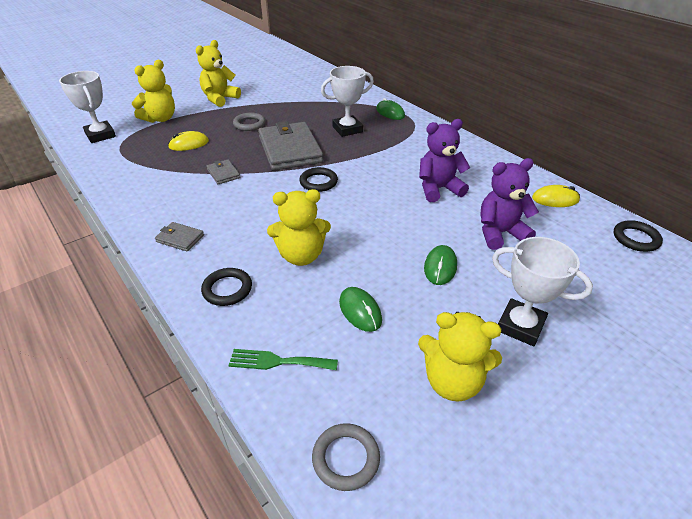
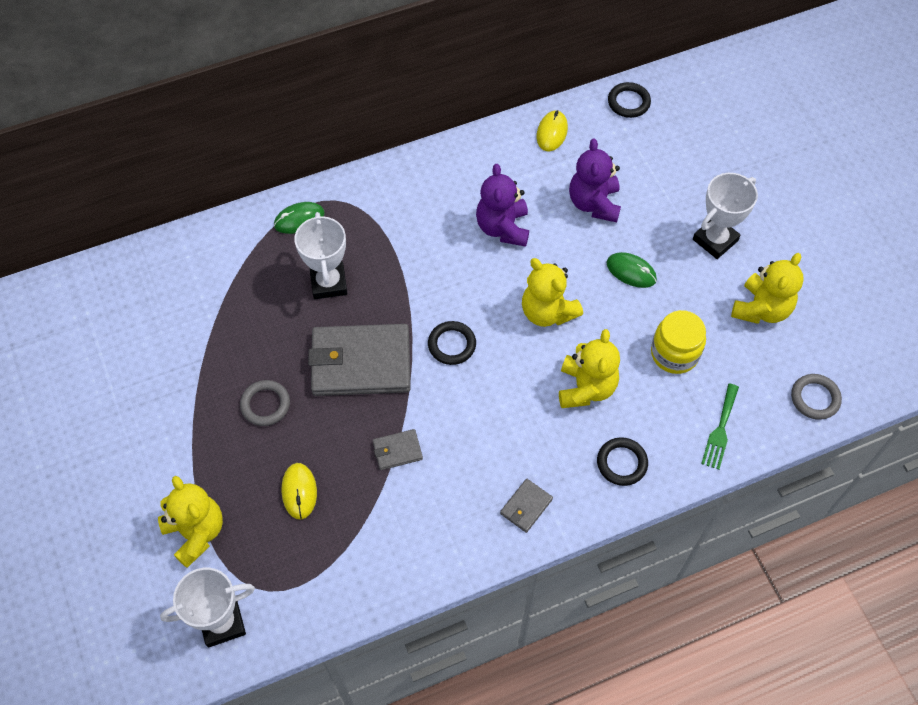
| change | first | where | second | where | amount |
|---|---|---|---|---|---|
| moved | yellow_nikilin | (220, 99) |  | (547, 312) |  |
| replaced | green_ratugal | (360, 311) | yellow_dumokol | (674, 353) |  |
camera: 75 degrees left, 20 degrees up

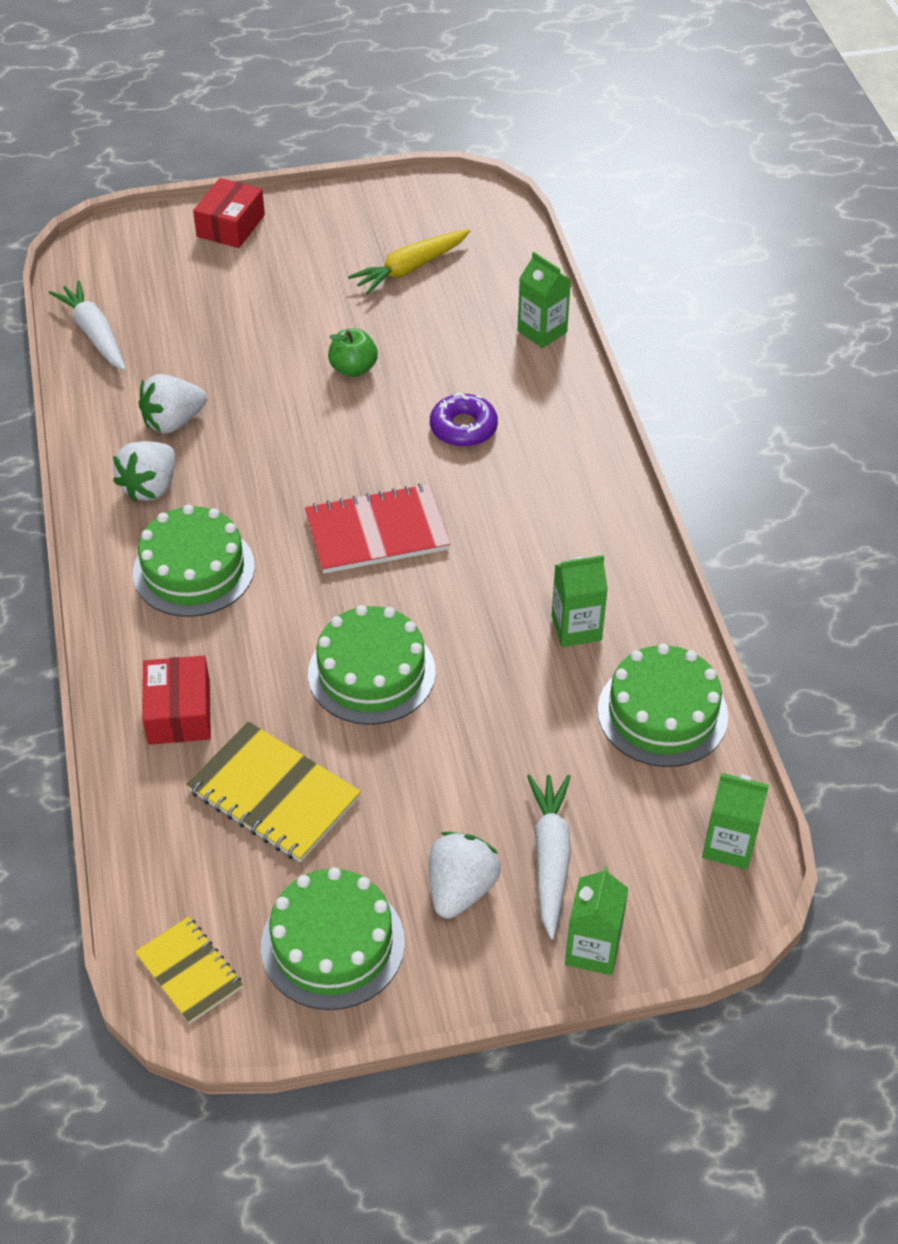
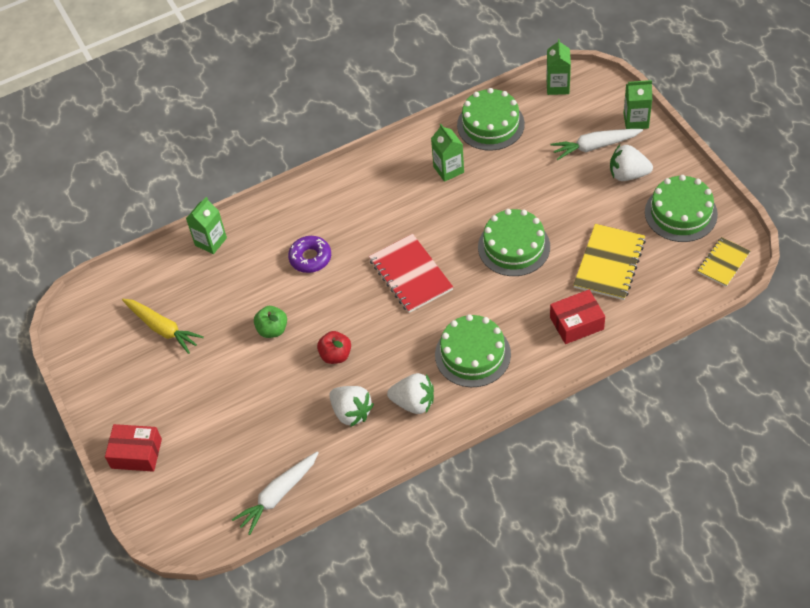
| change | first | where | second | where | amount |
|---|---|---|---|---|---|
| added |  |  | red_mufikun | (336, 355) |  |
camera: 100 degrees left, 5 degrees up

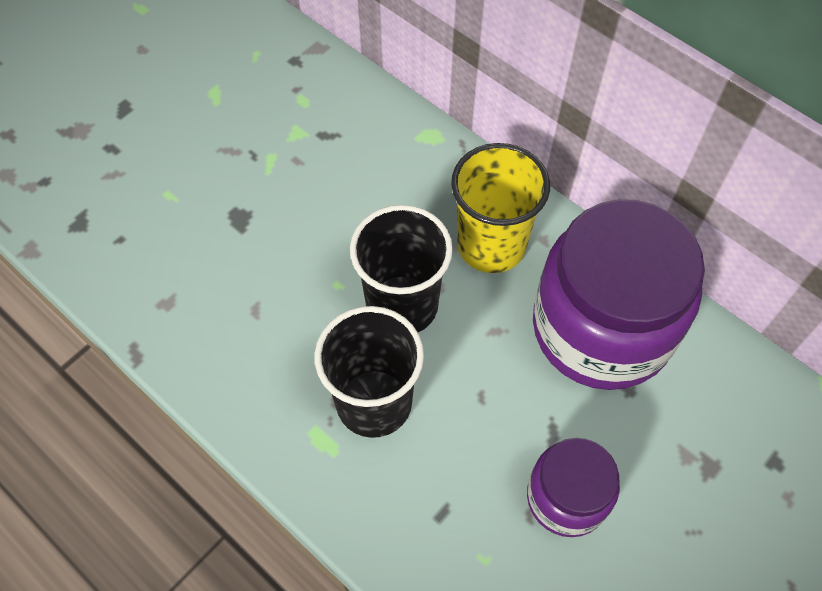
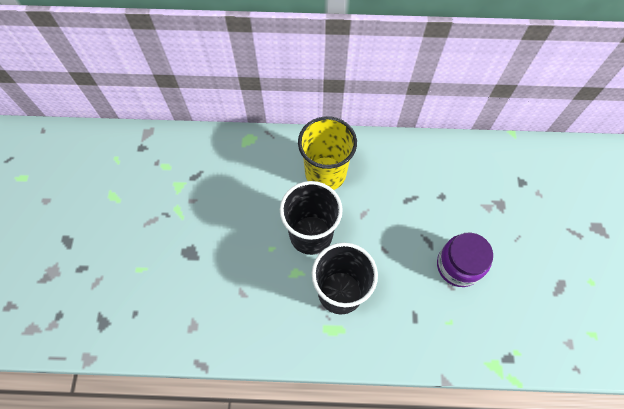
| change | first | where | second | where | amount |
|---|---|---|---|---|---|
| removed | purple_dumokol | (602, 328) |  |  |  |
camera: 40 degrees left, 5 degrees up

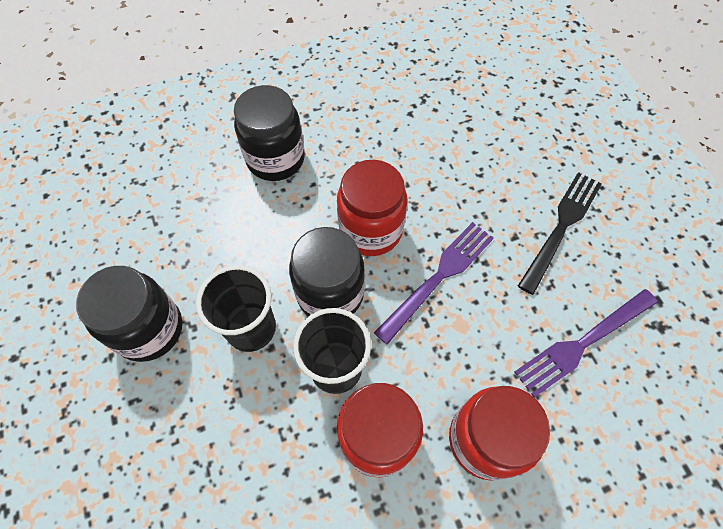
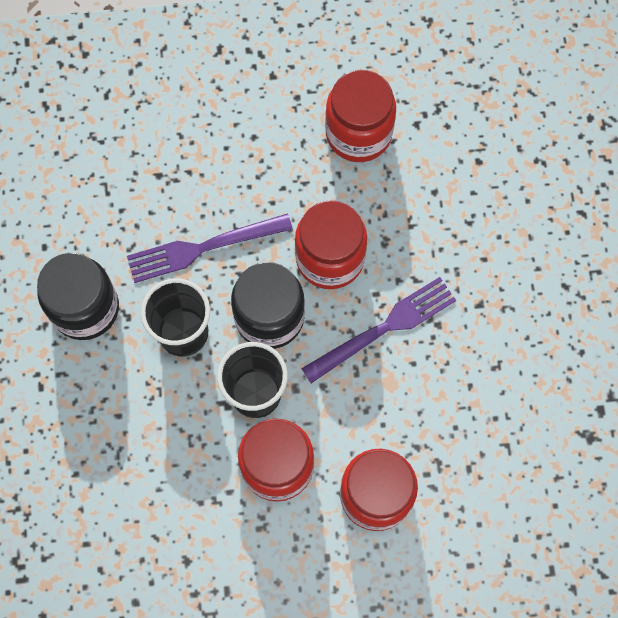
| change | first | where | second | where | amount |
|---|---|---|---|---|---|
| removed | black_dumokol | (275, 159) |  |  |  |
| removed | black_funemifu | (561, 226) |  |  |  |
| added |  |  | red_dumokol | (358, 133) |  |
| moved | purple_funemifu | (582, 344) |  | (202, 248) |  |
camera: 15 degrees right, 10 degrees up

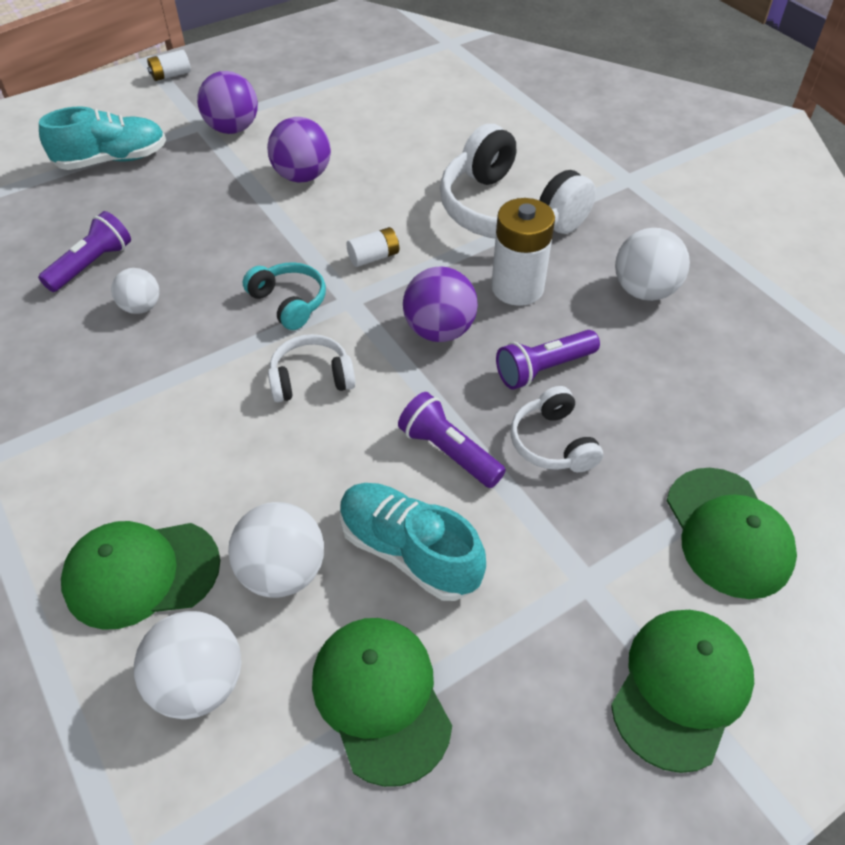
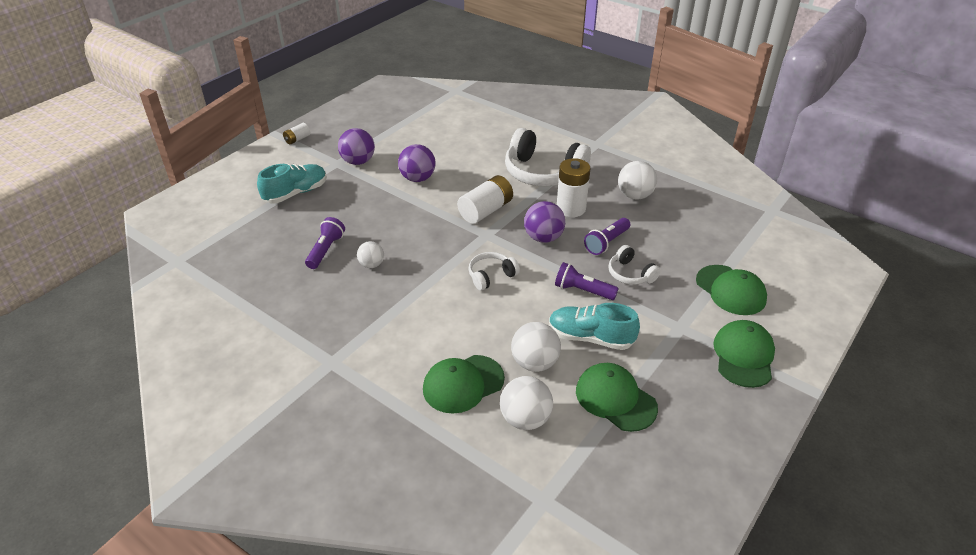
| change | first | where | second | where | amount |
|---|---|---|---|---|---|
| removed | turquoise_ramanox | (289, 302) |  |  |  |
| resized | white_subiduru | (374, 257) |  | (486, 211) | x1.90 |
camera: 20 degrees left, 10 degrees down

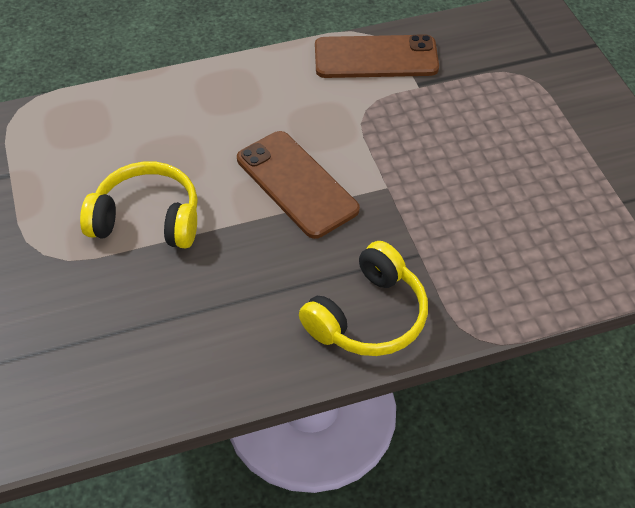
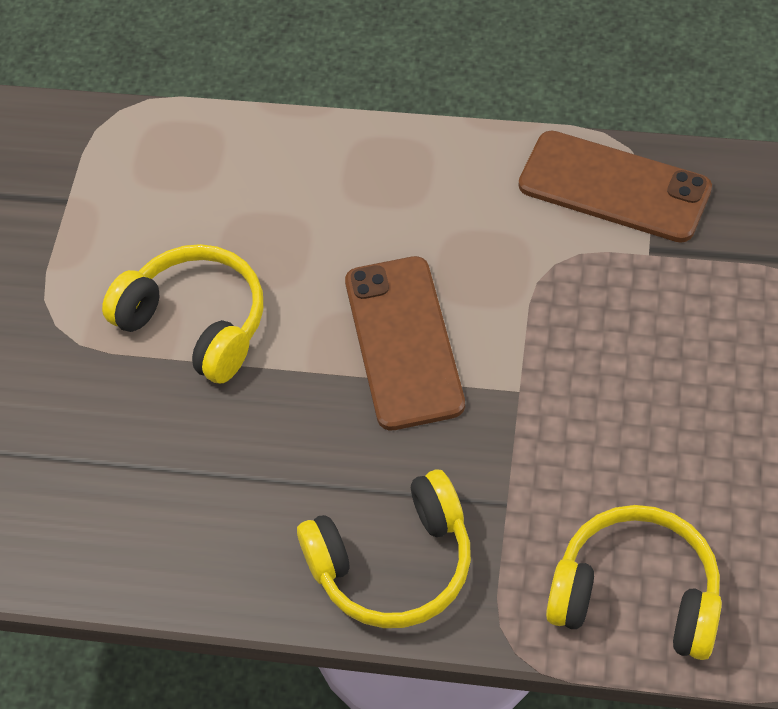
| change | first | where | second | where | amount |
|---|---|---|---|---|---|
| added |  |  | yellow_ramanox | (636, 594) |  |
camera: 30 degrees right, 5 degrees up

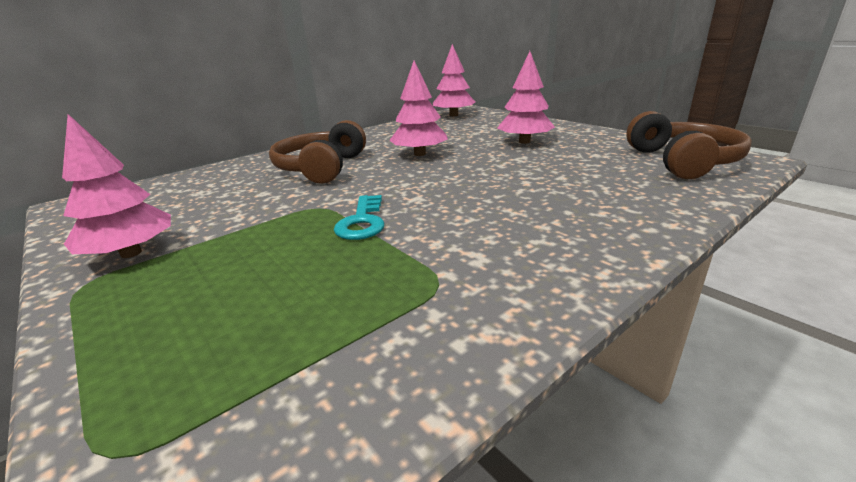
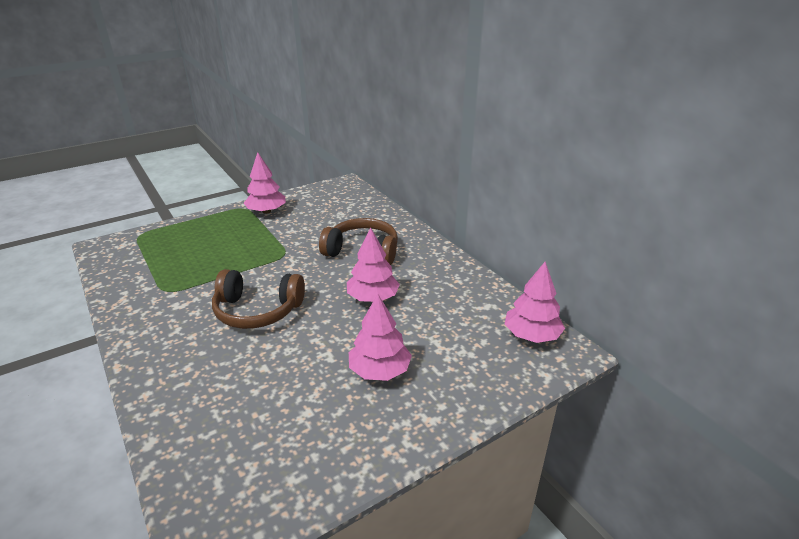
| change | first | where | second | where | amount |
|---|---|---|---|---|---|
| removed | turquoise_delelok | (362, 222) |  |  |  |
| moved | brown_ramanox | (681, 162) |  | (258, 310) |  |
camera: 95 degrees right, 5 degrees up

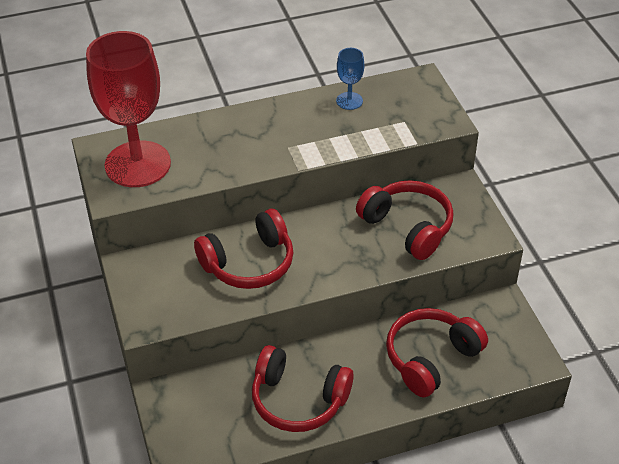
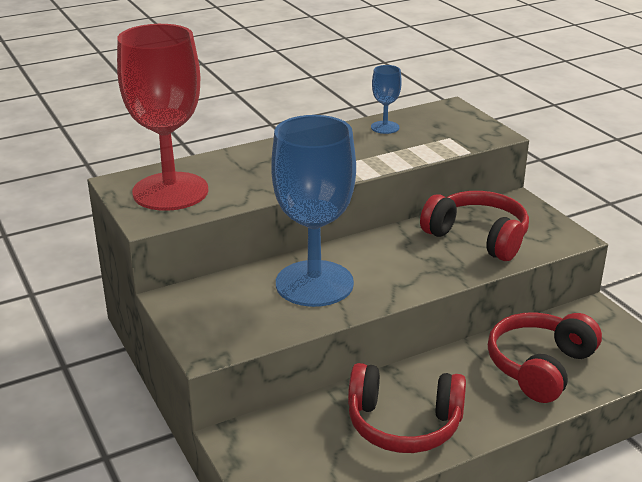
| change | first | where | second | where | amount |
|---|---|---|---|---|---|
| replaced | red_ramanox | (249, 263) | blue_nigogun | (314, 283) |  |
camera: 10 degrees left, 15 degrees down

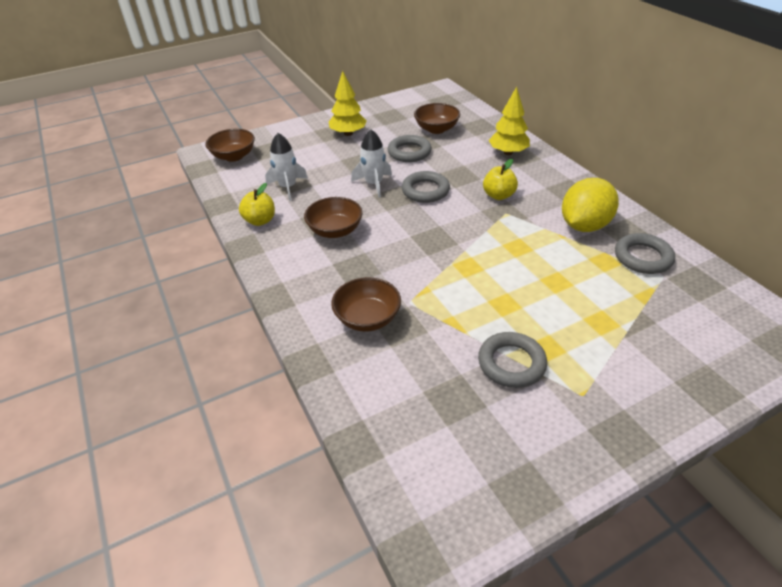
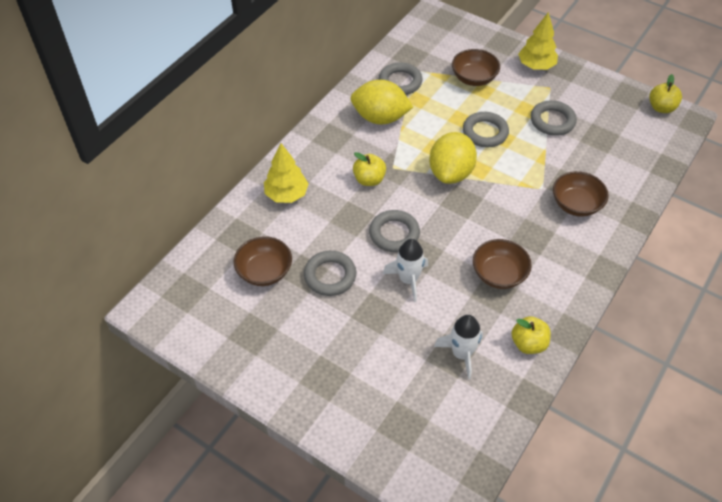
| change | first | where | second | where | amount |
|---|---|---|---|---|---|
| added |  |  | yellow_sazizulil | (451, 173) |  |
| added |  |  | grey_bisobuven | (485, 132) |  |
| added |  |  | yellow_mufikun | (661, 108) |  |
| moved | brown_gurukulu | (234, 156) |  | (474, 78) |  |
| moved | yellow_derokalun | (348, 133) |  | (536, 66) |  |
camera: 120 degrees left, 10 degrees up

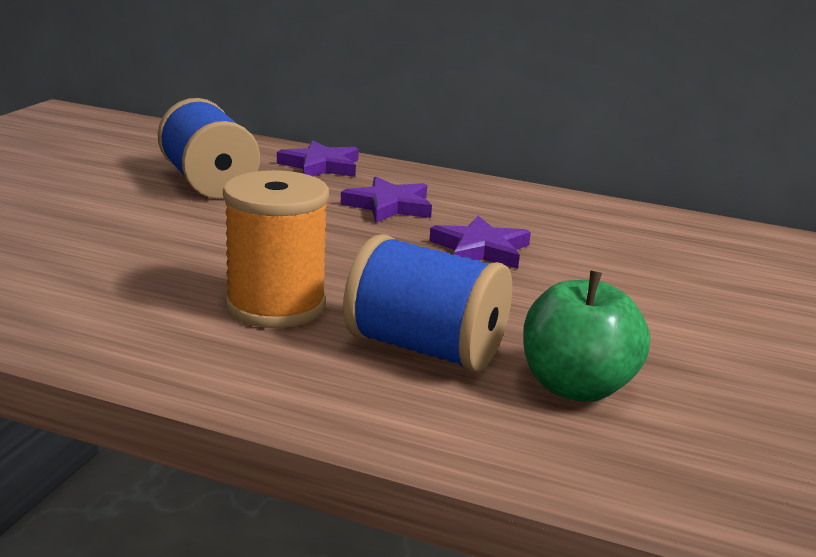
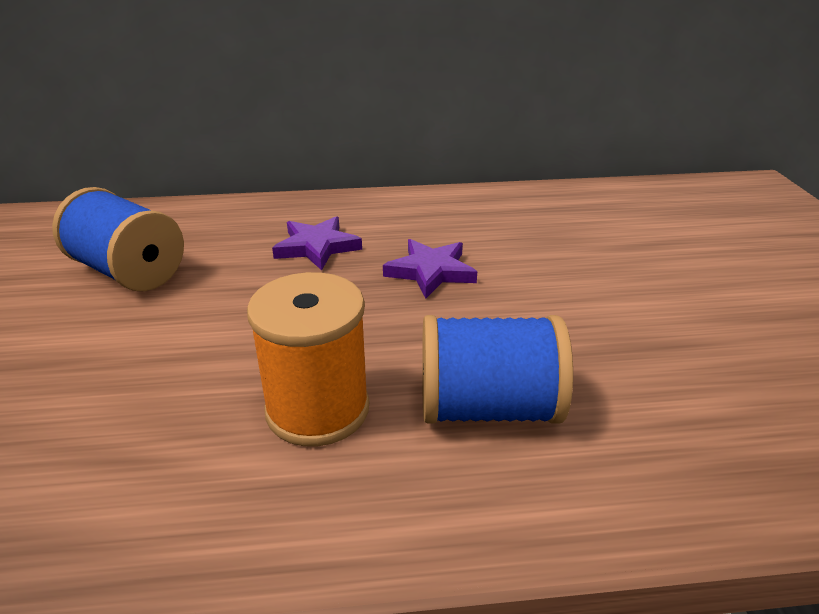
| change | first | where | second | where | amount |
|---|---|---|---|---|---|
| removed | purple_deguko | (321, 166) |  |  |  |
| removed | green_mufikun | (576, 387) |  |  |  |
camera: 25 degrees left, 10 degrees up

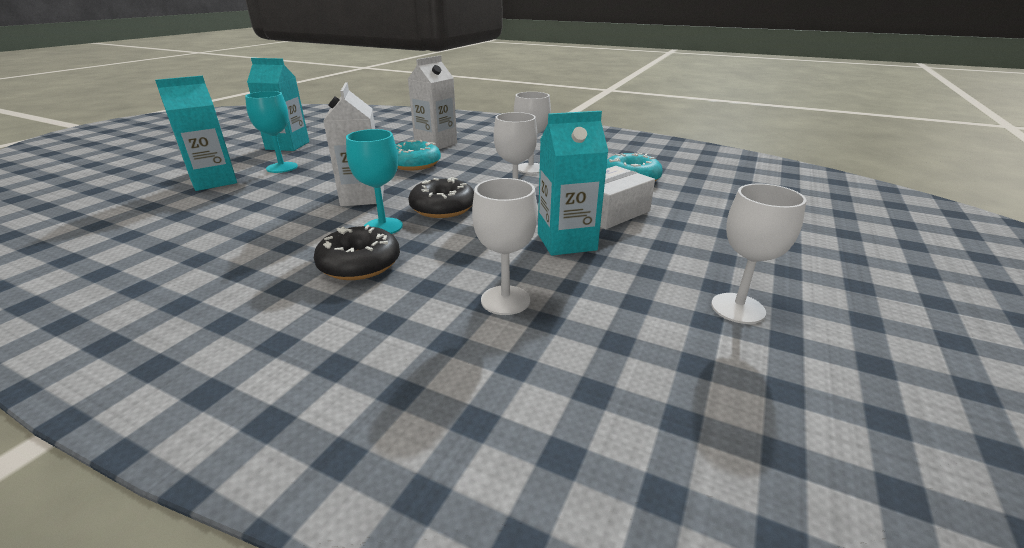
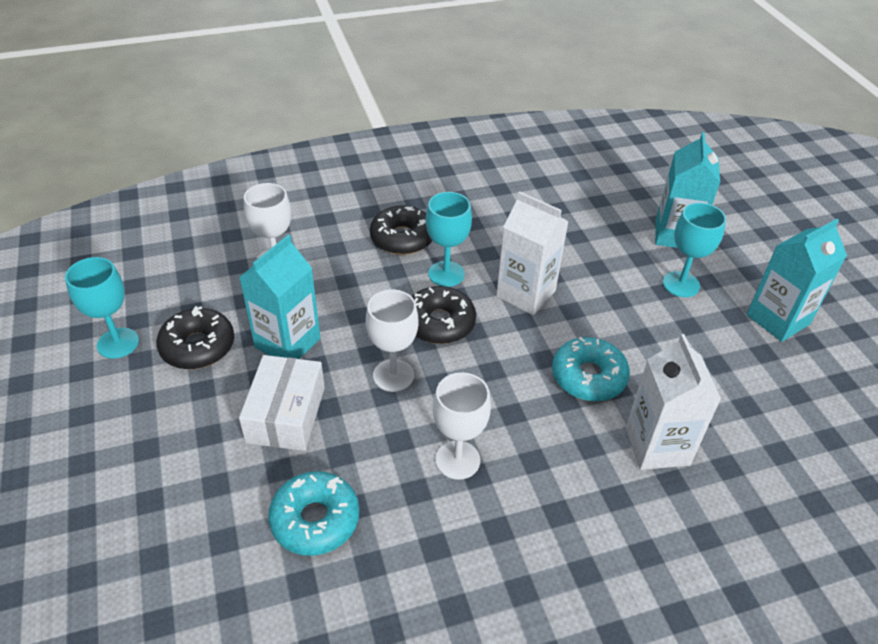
| change | first | where | second | where | amount |
|---|---|---|---|---|---|
| added |  |  | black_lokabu | (198, 346) |  |
| recoloured | white_nigogun | (738, 308) | turquoise_nigogun | (118, 343) |  |
camera: 135 degrees right, 15 degrees up

